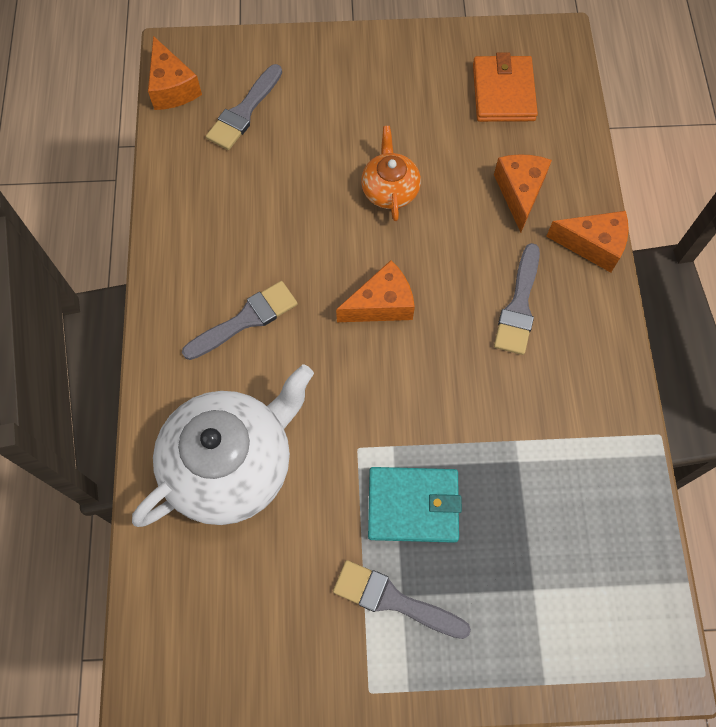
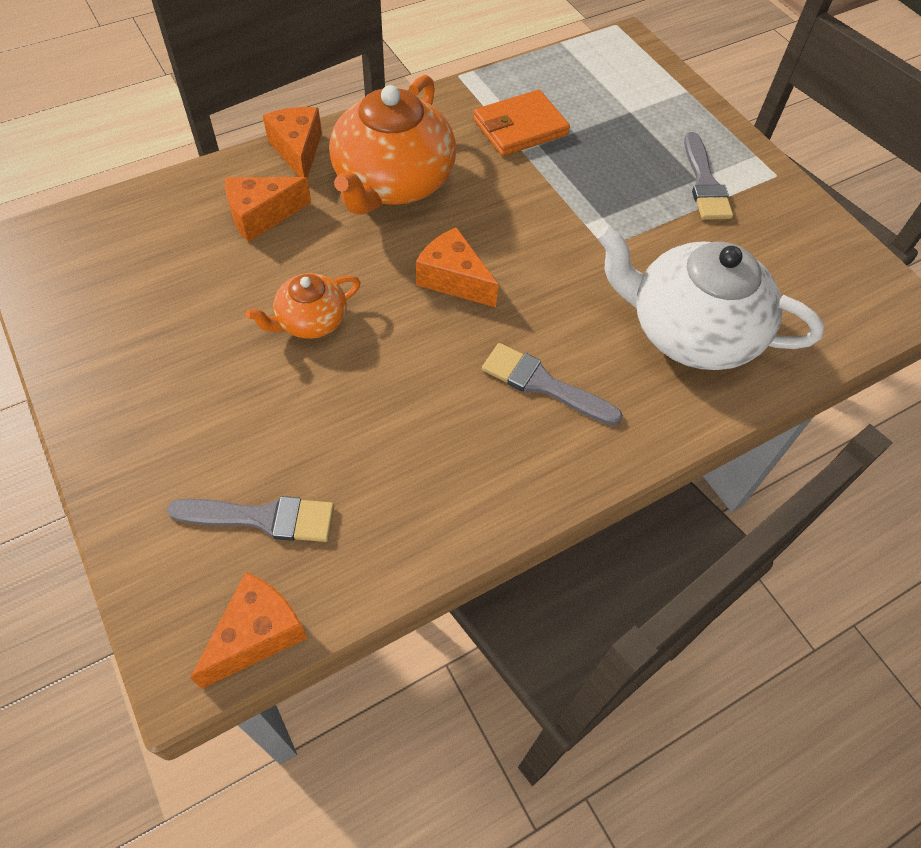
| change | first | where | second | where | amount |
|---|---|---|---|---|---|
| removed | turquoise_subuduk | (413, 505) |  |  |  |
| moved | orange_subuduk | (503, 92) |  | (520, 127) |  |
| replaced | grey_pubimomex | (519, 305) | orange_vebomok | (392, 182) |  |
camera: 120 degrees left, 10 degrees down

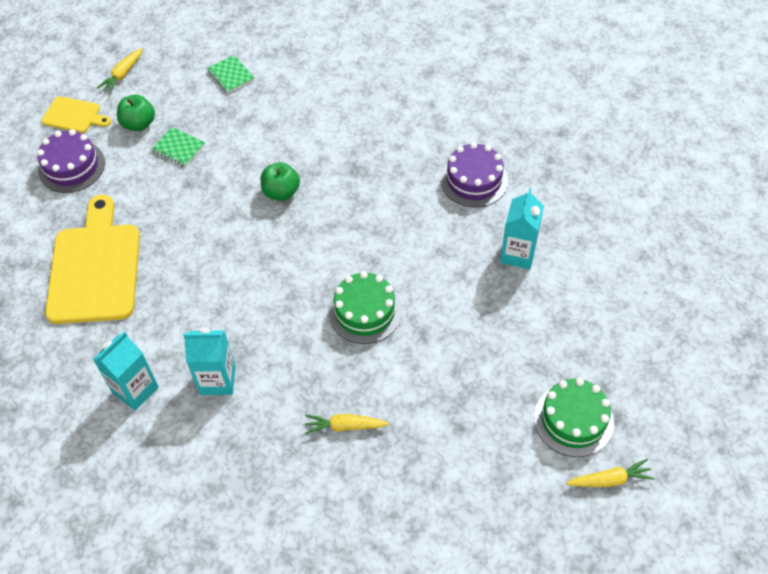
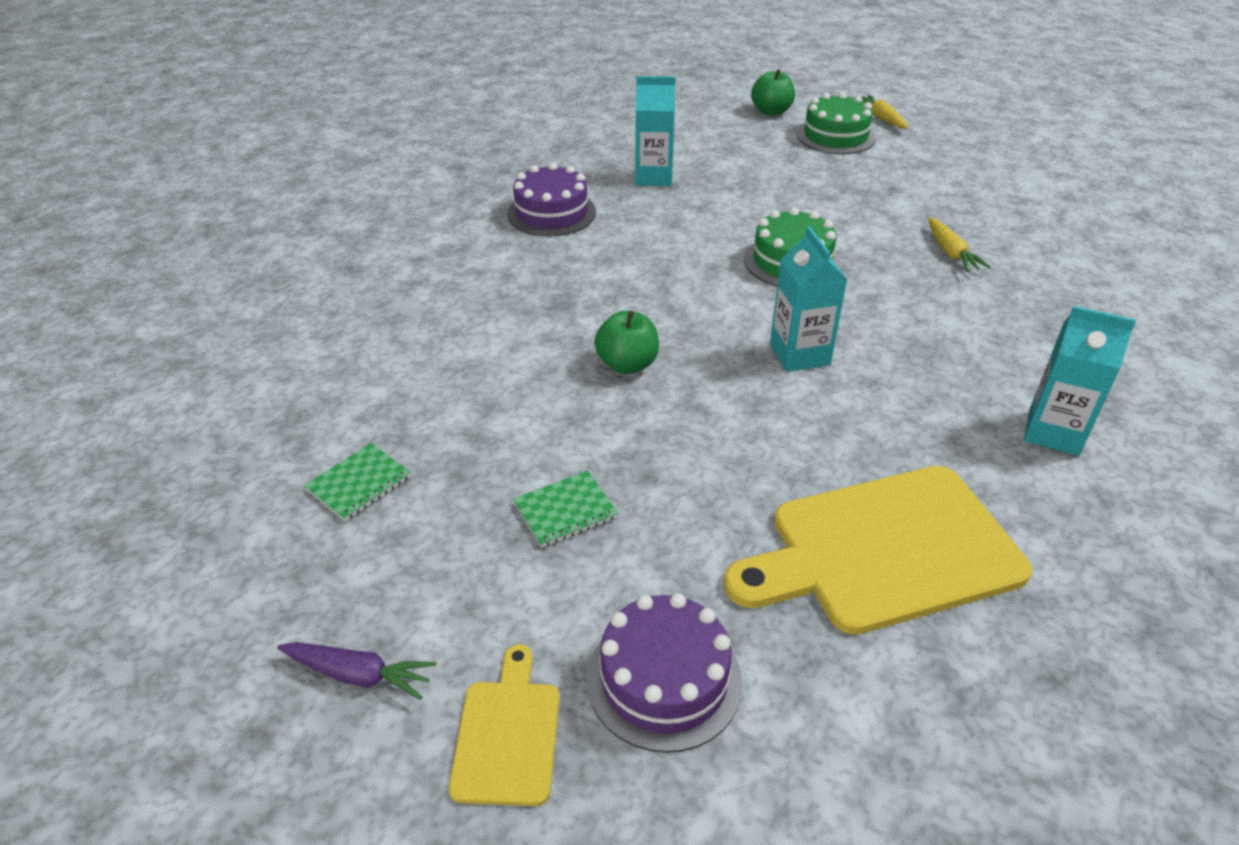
| change | first | where | second | where | amount |
|---|---|---|---|---|---|
| moved | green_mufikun | (139, 124) |  | (771, 111) |  |
| moved | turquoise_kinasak | (217, 380) |  | (799, 354) |  |
| recoloured | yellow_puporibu | (123, 74) | purple_puporibu | (359, 675) |  |
| turned | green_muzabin | (179, 148) |  | (565, 511) | 45 degrees clockwise |
camera: 105 degrees left, 15 degrees down

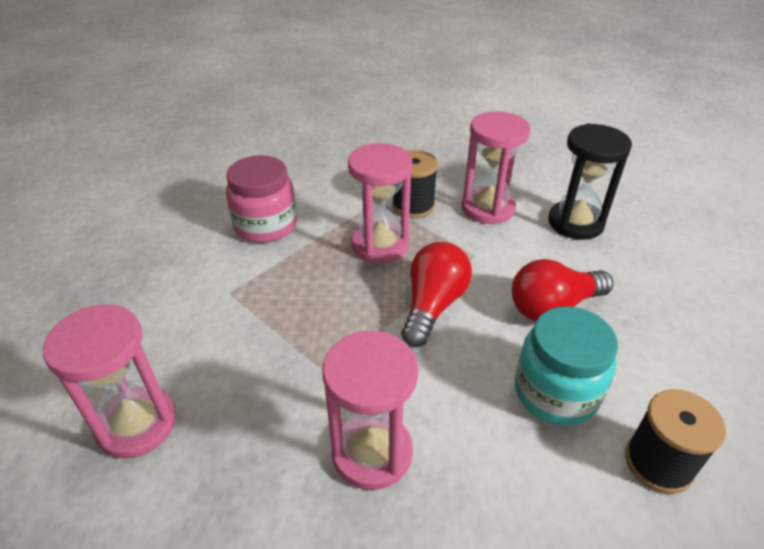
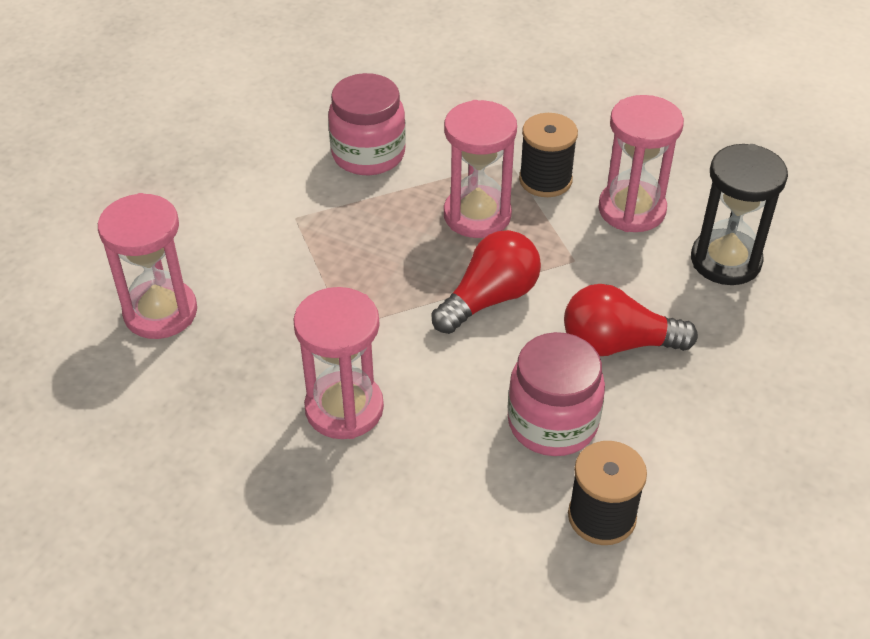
| change | first | where | second | where | amount |
|---|---|---|---|---|---|
| recoloured | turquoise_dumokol | (555, 392) | pink_dumokol | (552, 423) |  |
camera: 25 degrees right, 5 degrees up

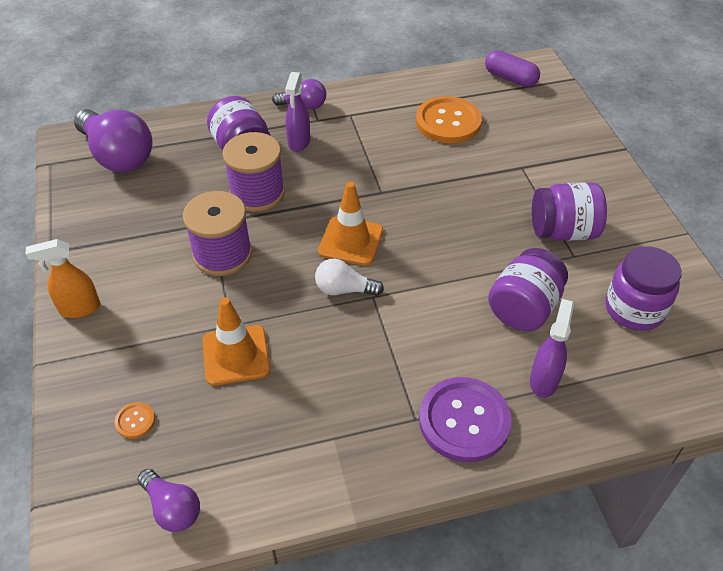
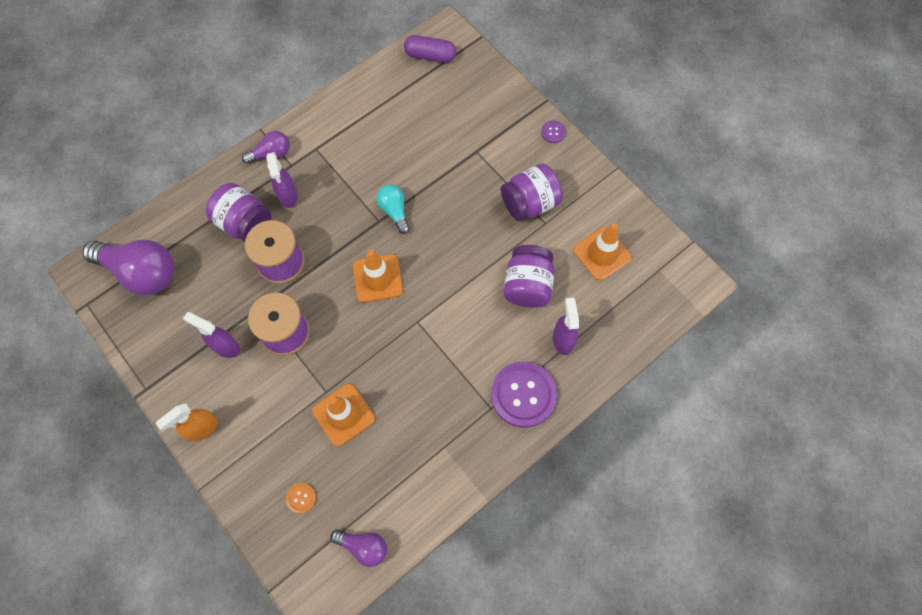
| change | first | where | second | where | amount |
|---|---|---|---|---|---|
| removed | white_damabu | (344, 289) |  |  |  |
| removed | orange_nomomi | (448, 122) |  |  |  |
| added |  |  | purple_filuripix | (225, 346) |  |
| added |  |  | turquoise_damabu | (394, 211) |  |
| added |  |  | purple_nomomi | (553, 132) |  |
| replaced | purple_dumokol | (634, 309) | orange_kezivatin | (602, 254) |  |
camera: 25 degrees left, 20 degrees up

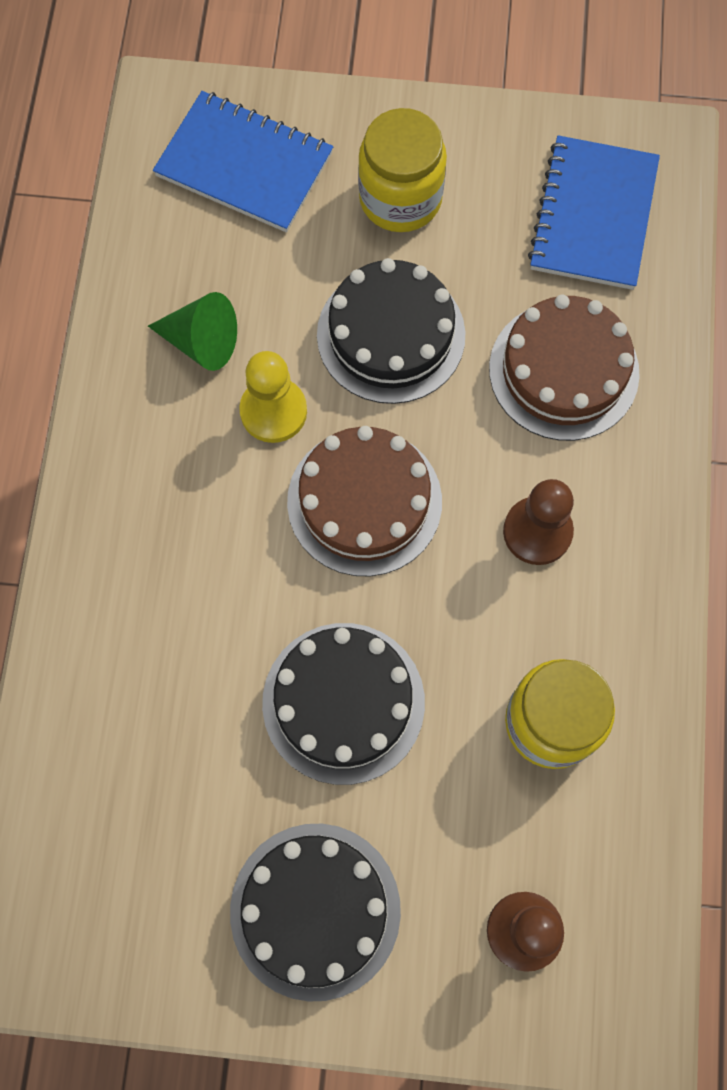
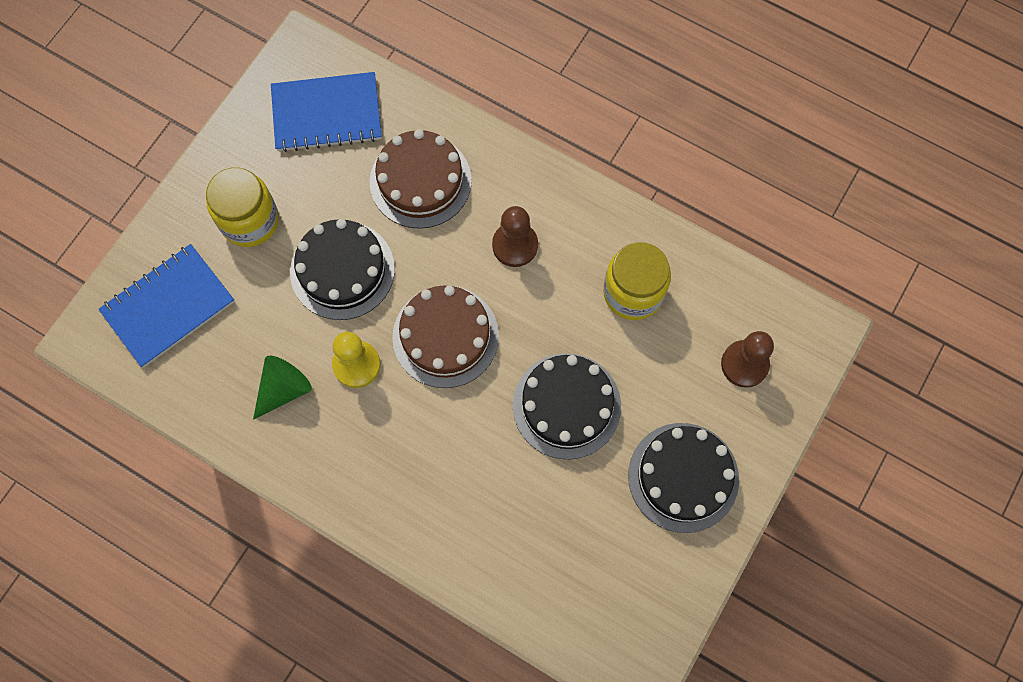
| change | first | where | second | where | amount |
|---|---|---|---|---|---|
| turned | blue_muzabin | (593, 215) |  | (327, 114) | 45 degrees counterclockwise |
camera: 65 degrees left, 0 degrees up

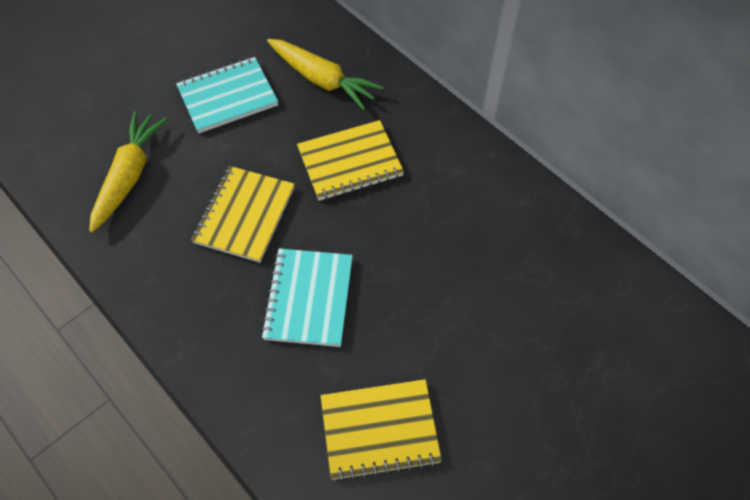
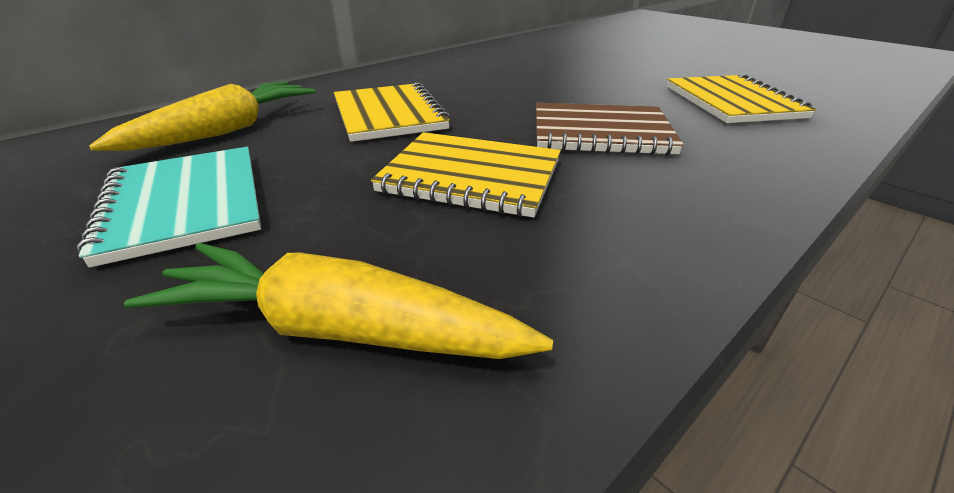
| change | first | where | second | where | amount |
|---|---|---|---|---|---|
| recoloured | turquoise_muzabin | (309, 298) | brown_muzabin | (600, 133) |  |
camera: 90 degrees left, 25 degrees down

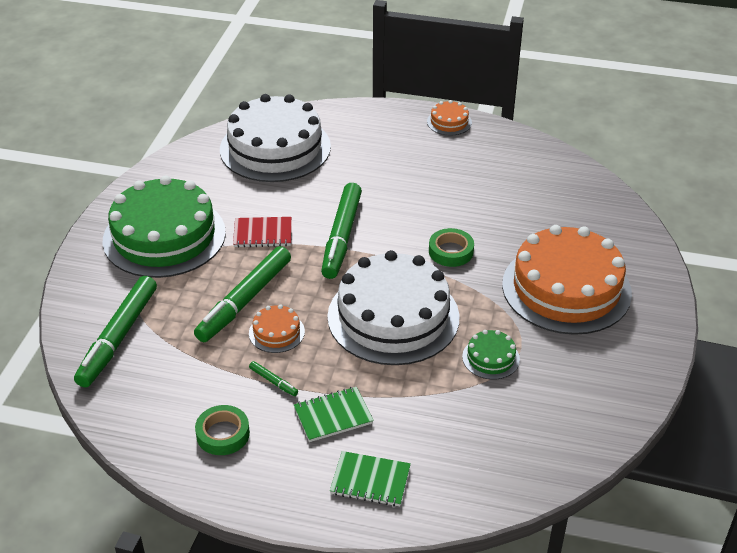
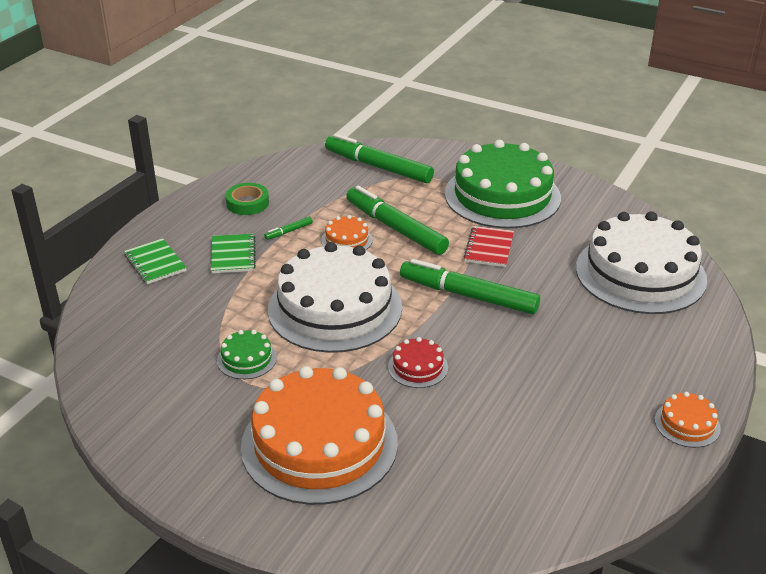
| change | first | where | second | where | amount |
|---|---|---|---|---|---|
| replaced | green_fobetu | (451, 251) | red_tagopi | (418, 367) |  |
| turned | green_muzabin | (370, 481) |  | (155, 263) | 60 degrees counterclockwise |
camera: 105 degrees right, 5 degrees down

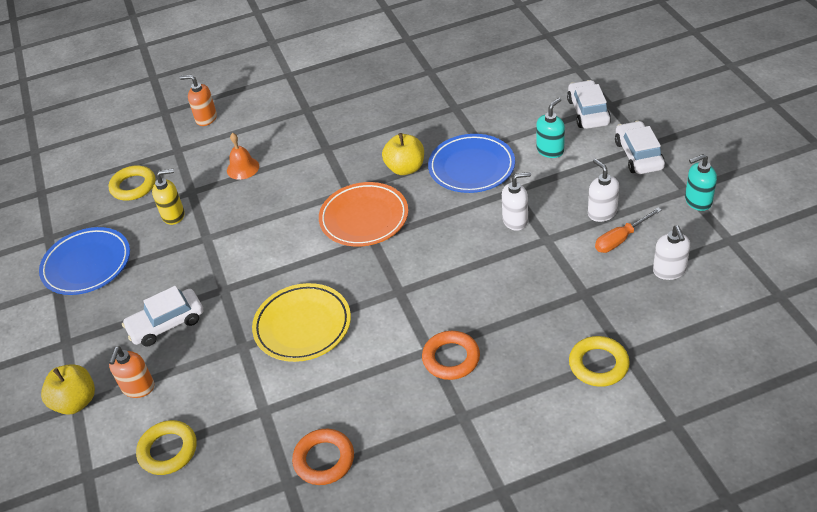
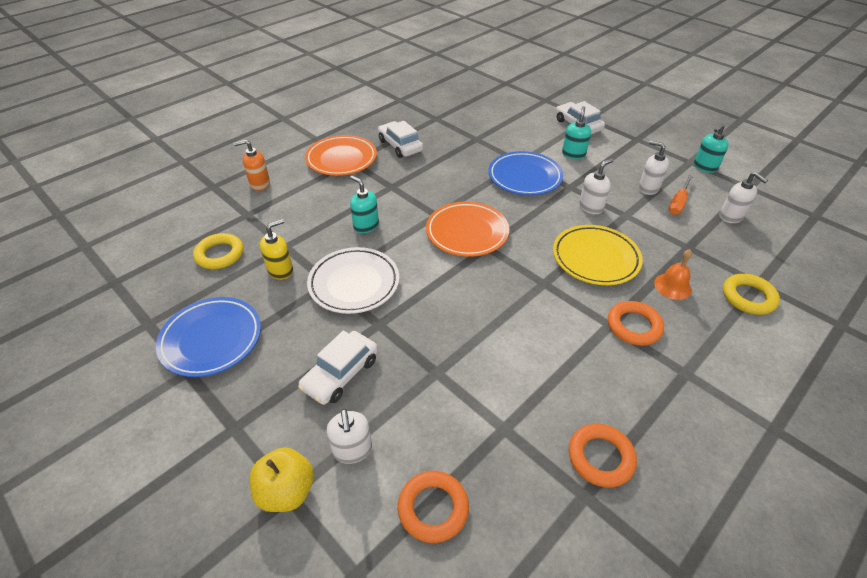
| change | first | where | second | where | amount |
|---|---|---|---|---|---|
| removed | yellow_mufikun | (405, 168) |  |  |  |
| added |  |  | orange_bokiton | (341, 159) |  |
| added |  |  | white_bokiton | (354, 283) |  |
| added |  |  | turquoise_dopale | (366, 226) |  |
| moved | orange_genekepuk | (243, 168) |  | (672, 286) |  |
| moved | yellow_bokiton | (302, 326) |  | (595, 258) |  |
| moved | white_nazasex | (638, 155) |  | (400, 146) |  |
| recoloured | orange_dopale | (138, 388) | white_dopale | (352, 450) |  |
| recoloured | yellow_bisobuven | (168, 450) | orange_bisobuven | (433, 508) |  |
camera: 30 degrees left, 0 degrees up

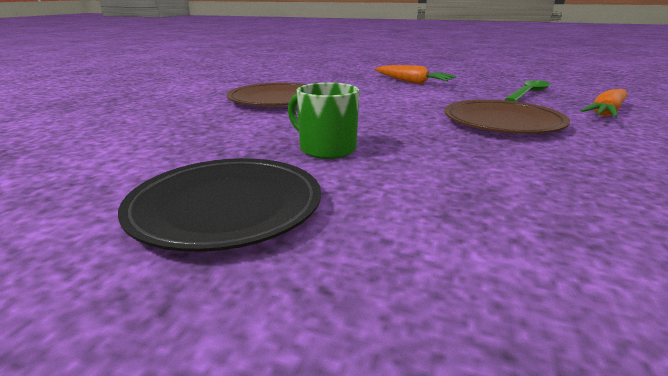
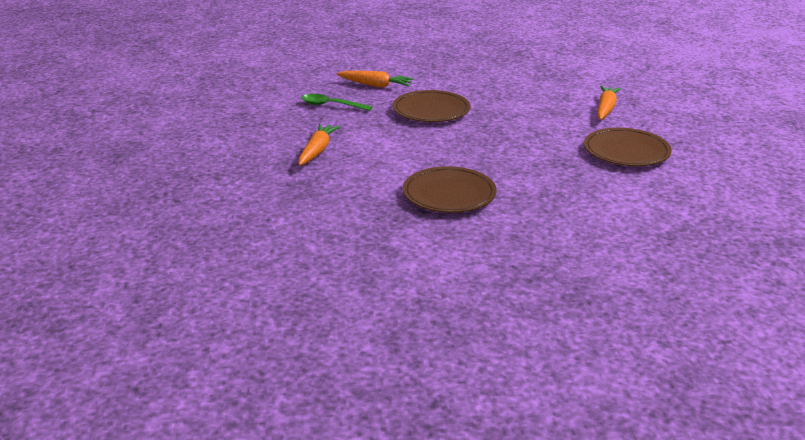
| change | first | where | second | where | amount |
|---|---|---|---|---|---|
| removed | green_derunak | (326, 149) |  |  |  |
| added |  |  | orange_puporibu | (605, 109) |  |
| recoloured | black_bokiton | (226, 207) | brown_bokiton | (626, 151) |  |
camera: 115 degrees left, 5 degrees up

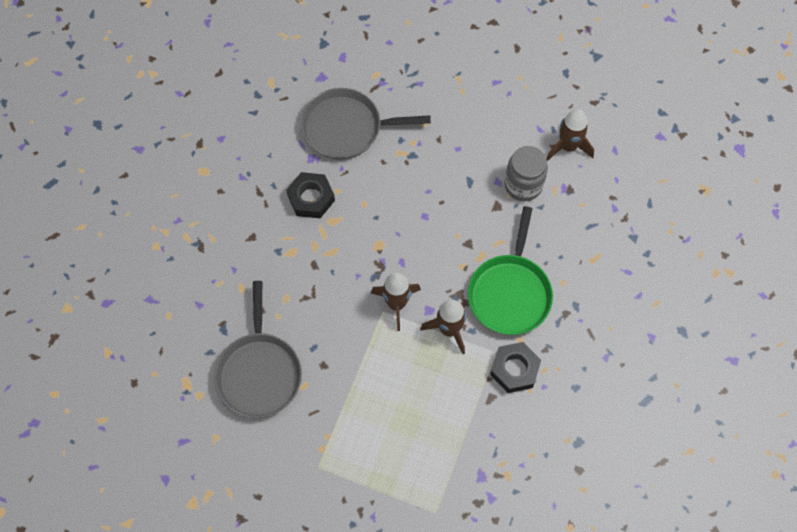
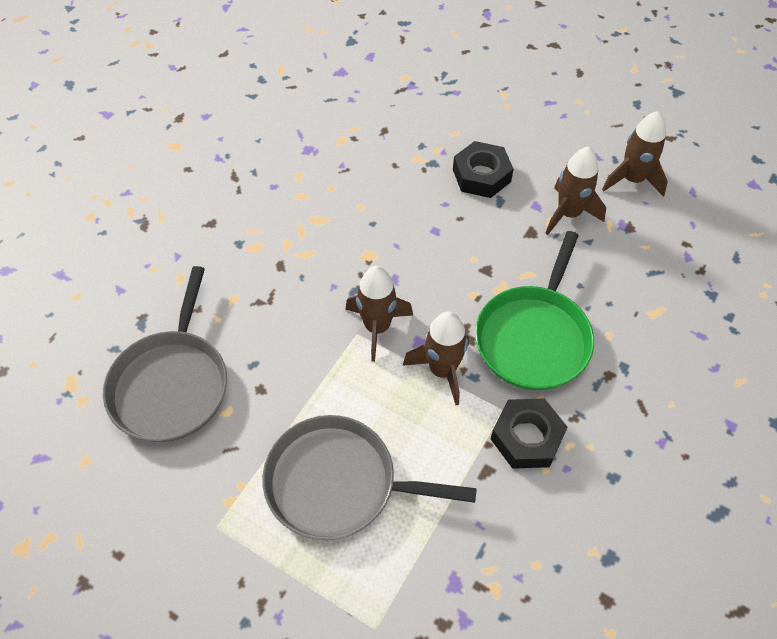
| change | first | where | second | where | amount |
|---|---|---|---|---|---|
| moved | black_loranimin | (311, 198) |  | (481, 175) |  |
| moved | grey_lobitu | (347, 128) |  | (338, 483) |  |
| replaced | grey_dumokol | (523, 185) | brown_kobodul | (568, 214) |  |
camera: 10 degrees right, 10 degrees down

